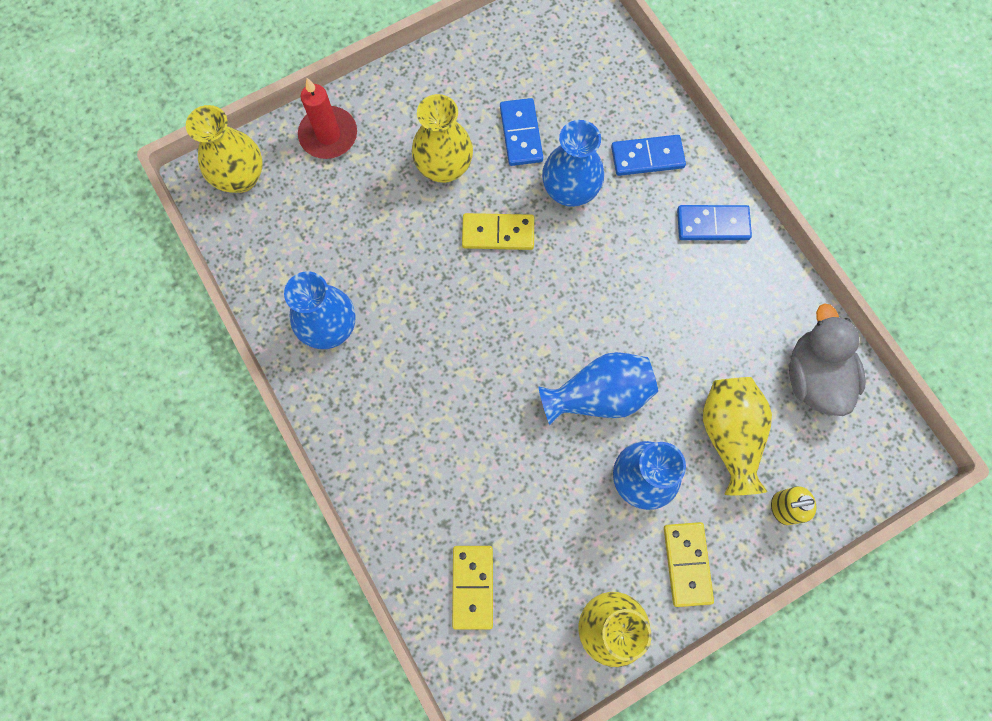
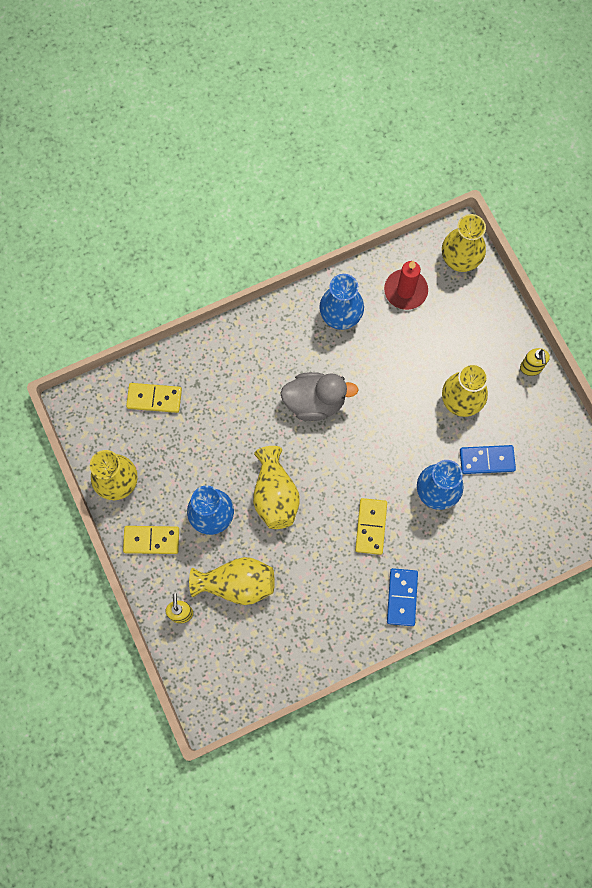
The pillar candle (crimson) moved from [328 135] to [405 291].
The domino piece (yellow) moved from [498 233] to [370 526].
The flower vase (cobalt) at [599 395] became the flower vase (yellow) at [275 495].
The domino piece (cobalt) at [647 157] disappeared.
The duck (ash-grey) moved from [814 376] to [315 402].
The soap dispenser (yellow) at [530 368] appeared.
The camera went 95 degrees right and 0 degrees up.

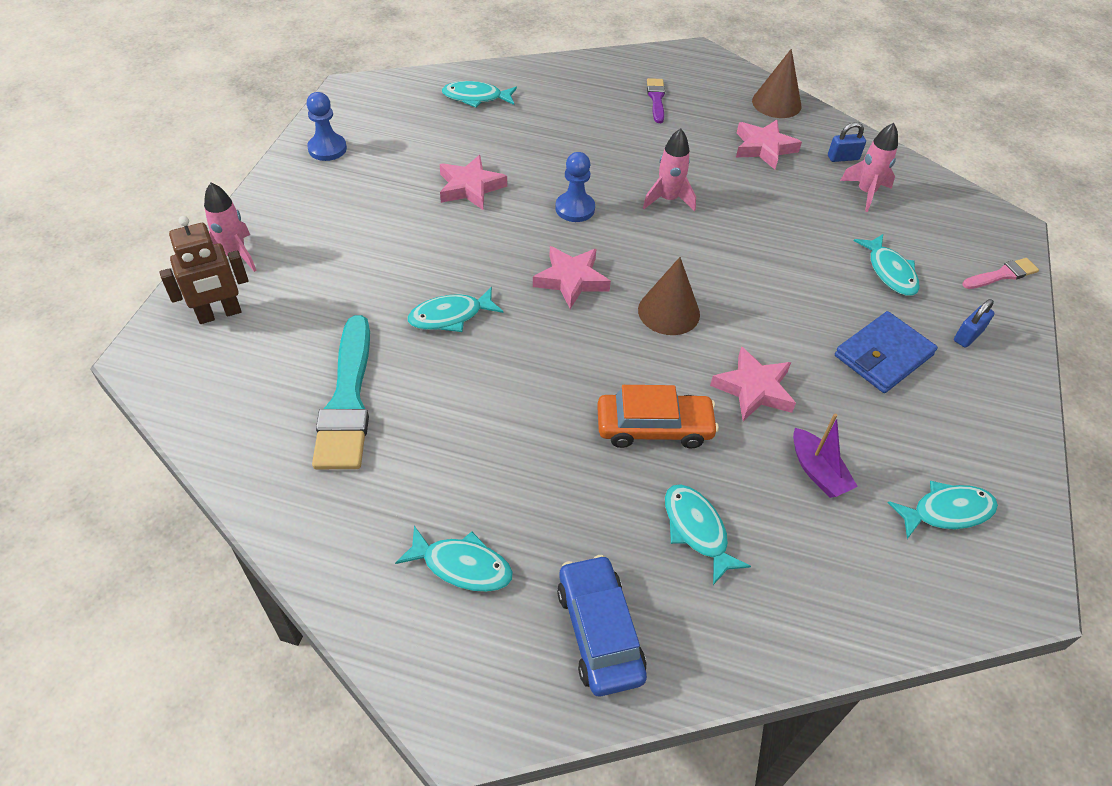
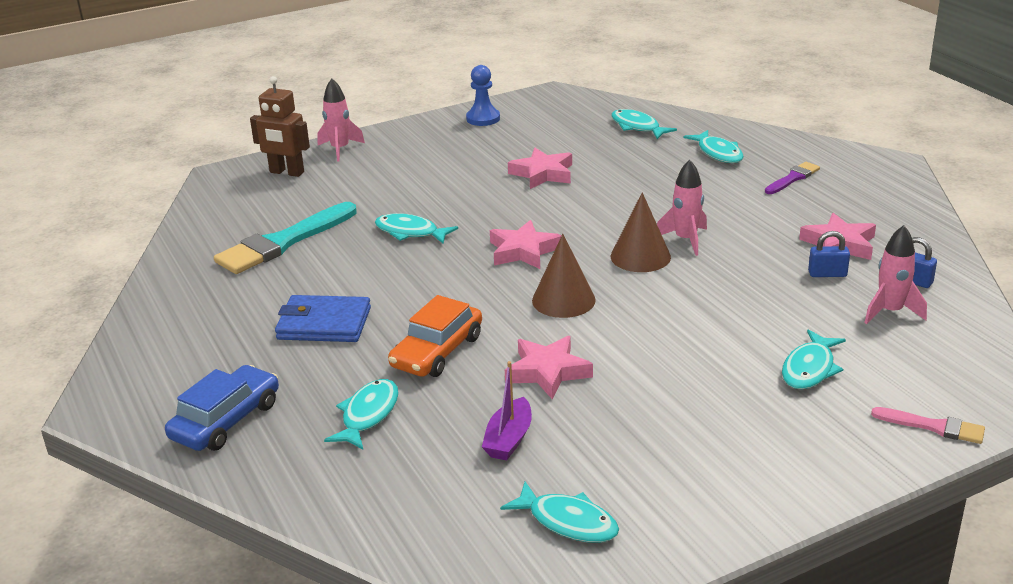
The fish (turquoise) moved from [462 566] to [718 153].
The chess pawn (cobalt) at [575 208] disappeared.
The toy car (orange-coloured) at [654 427] turned 75 degrees clockwise.
The cone shape (brown) moved from [776 103] to [640 256].
The billfold (cobalt) moved from [883 355] to [324 324].
The small lock (cobalt) moved from [968 336] to [827 274].
The camera went 50 degrees right and 20 degrees down.

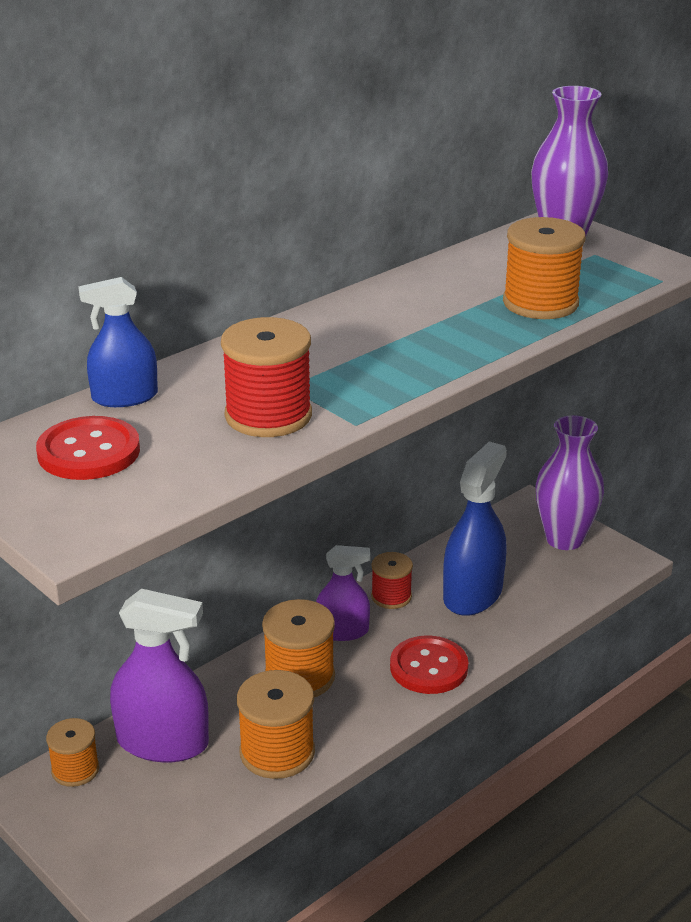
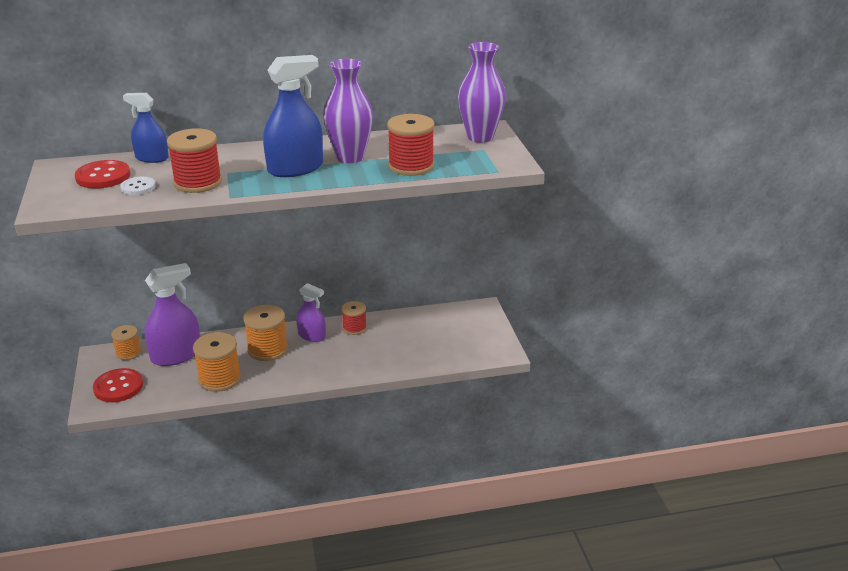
The spray cleaner (royal purple) at [162 742] turned 75 degrees counterclockwise.
The shirt button (crimson) moved from [428 667] to [118 387].
The spray cleaner (cobalt) moved from [472 594] to [295 168].
The reel of thread (orange-coloured) at [540 303] became the reel of thread (crimson) at [411 166].
The flower vase (royal purple) moved from [564 539] to [350 157].
The shirt button (white) at [138 187] appeared.
The camera went 30 degrees right and 0 degrees up.

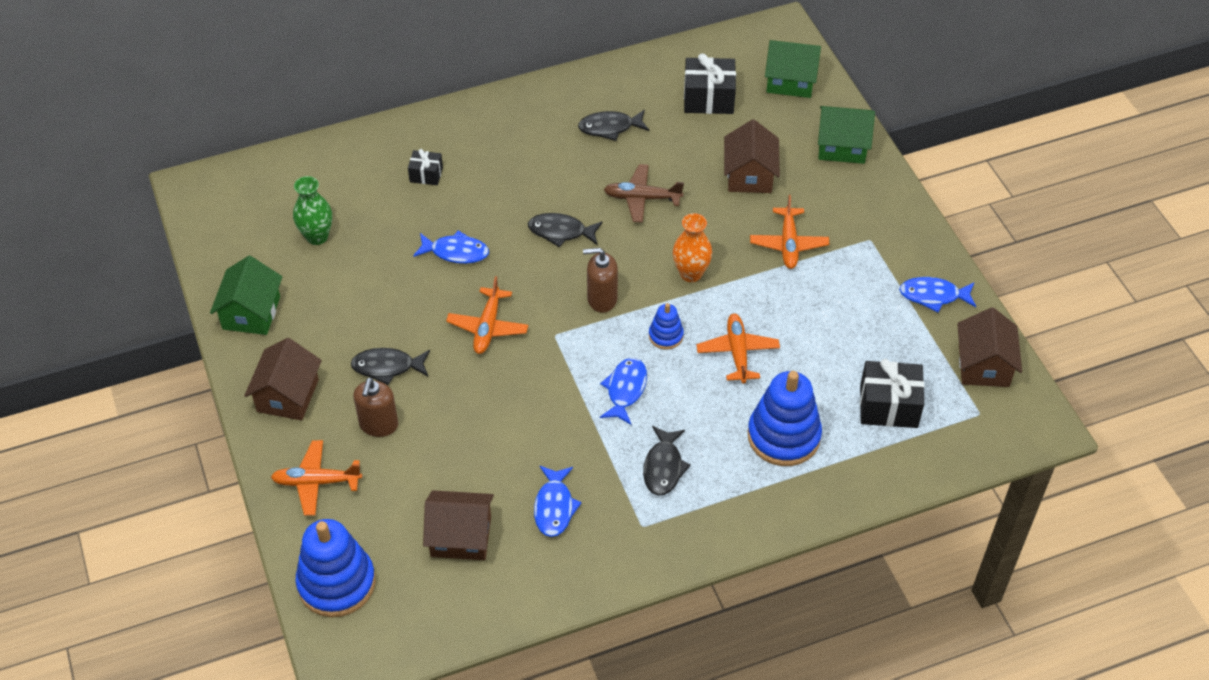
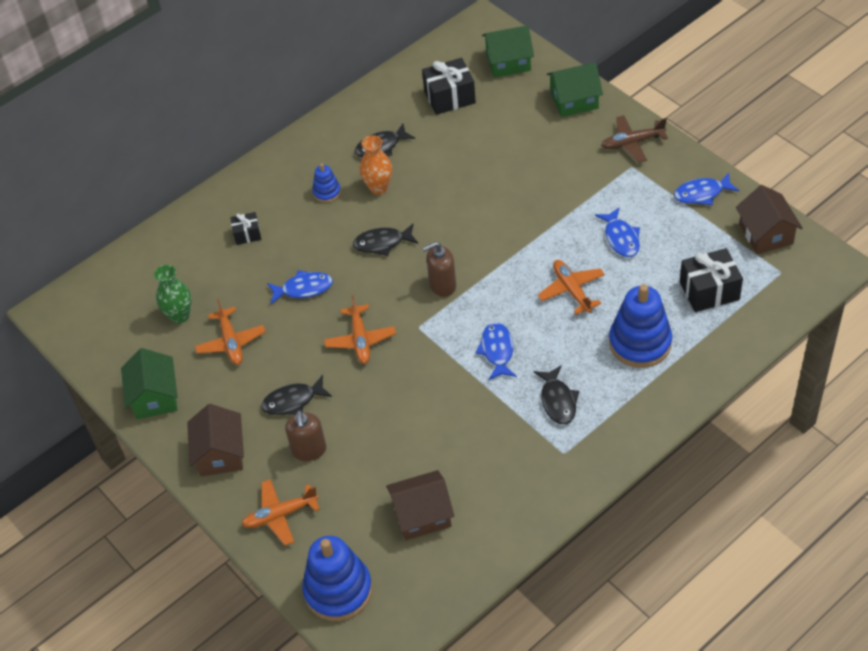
The fish (cobalt) moved from [554 507] to [621 238].
The aeroplane (brown) moved from [642 198] to [632 143].
The ring stacker (cobalt) moved from [666 336] to [327 192].
The flower vase (orange-coloured) moved from [691 274] to [378 187].
The house (brown) at [749 175] disappeared.
The aeroplane (orange-coloured) moved from [788 244] to [231 342].
The camera went 15 degrees left and 0 degrees up.

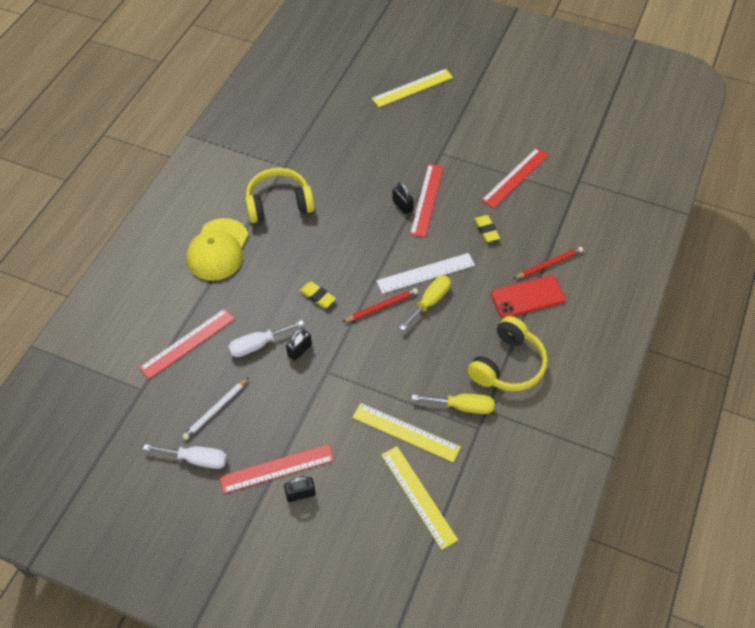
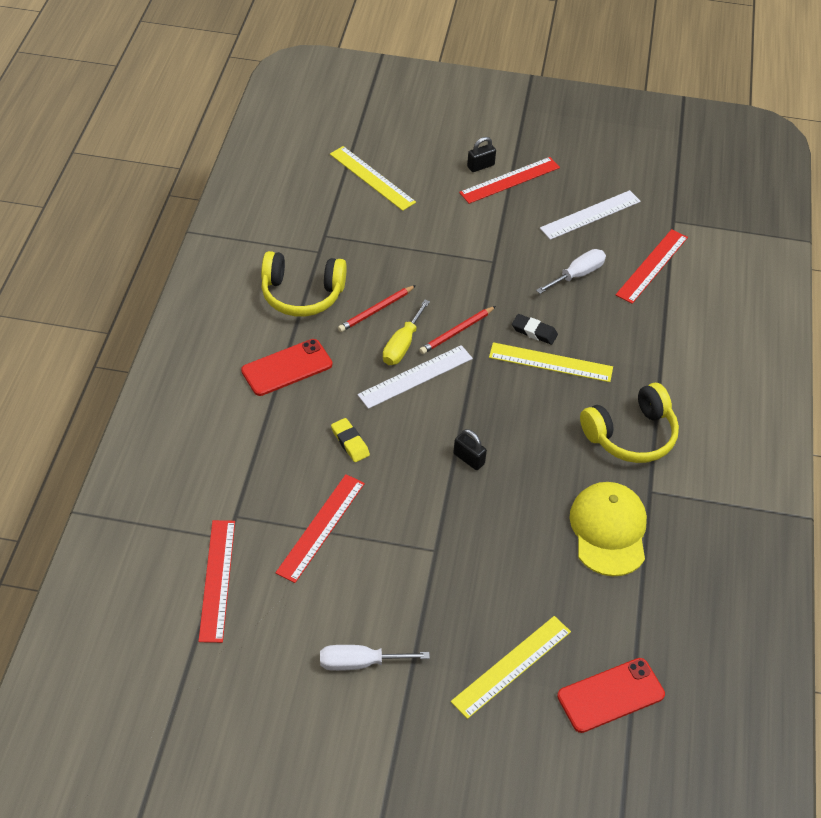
The flat screwdriver (white) moved from [197 459] to [360 663].
The lead pencil (white) at [216 410] was replaced by the measuring stick (white) at [590 215].
The peaked cap (yellow) moved from [218 250] to [608 530].
The small lock (jet-black) at [299 350] disappeared.
The eraser (yellow) at [317 296] became the eraser (jet-black) at [534 331].
The measuring stick (yellow) moved from [406 432] to [550 362].
The measuring stick (crimson) moved from [427 200] to [217 580].
The flat screwdriver (yellow) at [463 406] disappeared.
The over-ear headphones (yellow) at [508 365] turned 105 degrees counterclockwise.
The lead pencil (crimson) moved from [549 264] to [376 310].
The phone (crimson) at [610 695] appeared.
The camera went 165 degrees right and 5 degrees down.

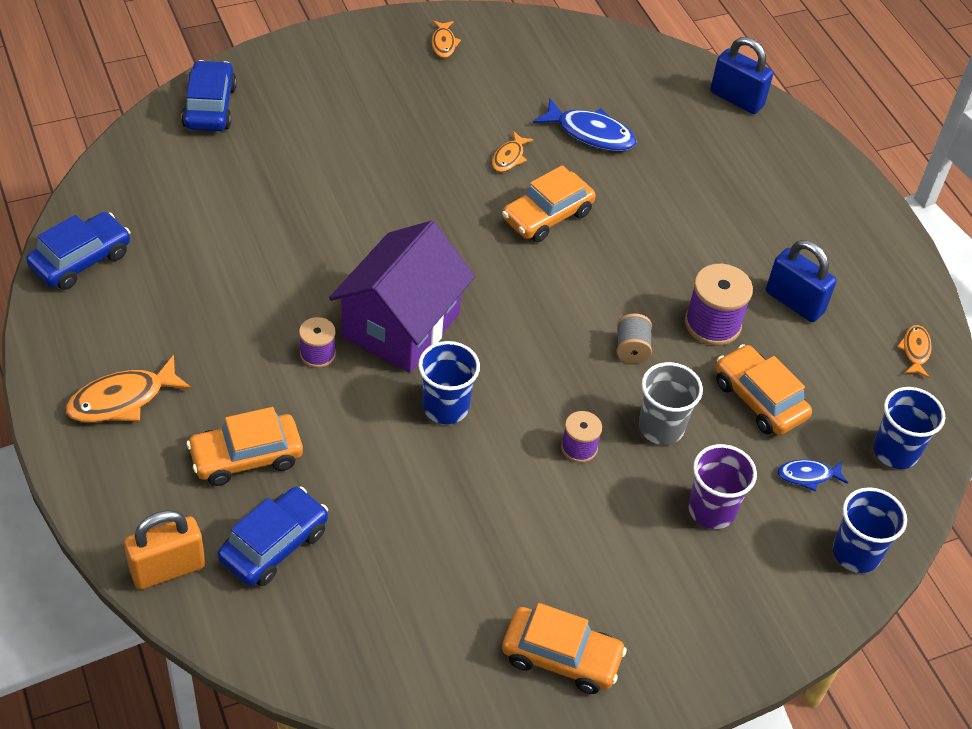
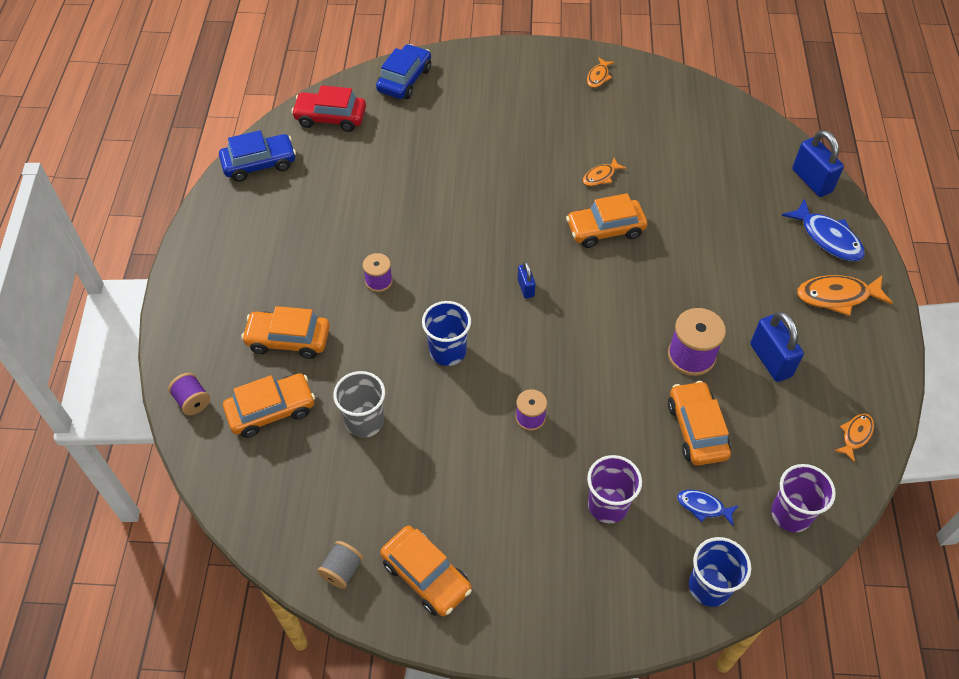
The fish (orange-coloured) moved from [122 400] to [837 296].
The small lock (orange-coloured) at [168 569] was replaced by the reel of thread (royal purple) at [192 401].
The toy car (cobalt) at [274 545] became the toy car (orange-coloured) at [271 410].
The house (royal purple) at [401 325] disappeared.
The fish (cobalt) moved from [590 133] to [827 238].
The reel of thread (ash-grey) moved from [631 349] to [342 570].
The cup (ash-grey) moved from [661 427] to [364 421].
The cup (cobalt) at [895 451] became the cup (royal purple) at [791 514].
The toy car (crimson) at [330 118] appeared.
The small lock (cobalt) at [525 288] appeared.
The camera went 30 degrees right and 5 degrees up.

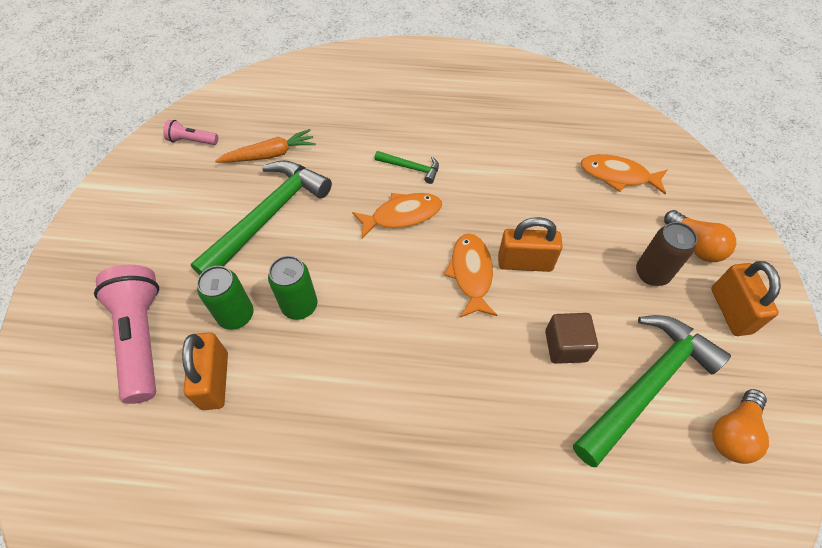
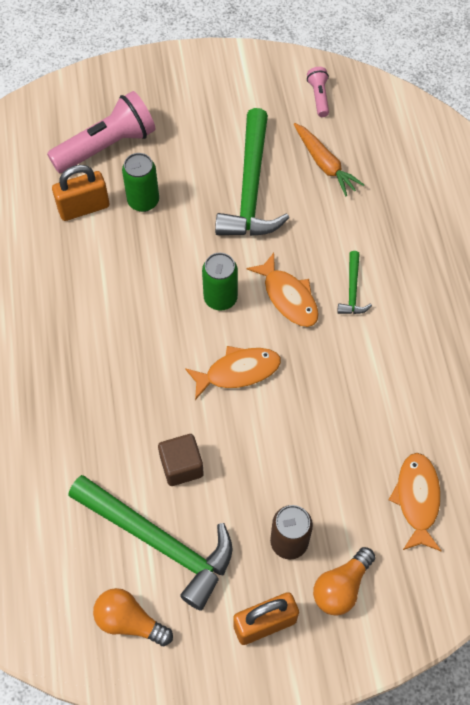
The hammer (leaf-green) at [268 216] turned 75 degrees clockwise.
The tin (leaf-green) moved from [299 306] to [220 298].
The small lock (orange-coloured) at [525 263] disappeared.
The camera went 75 degrees right and 5 degrees up.

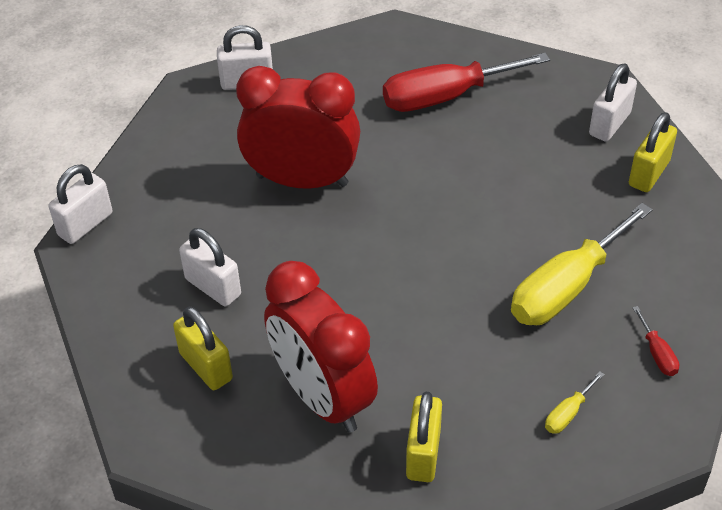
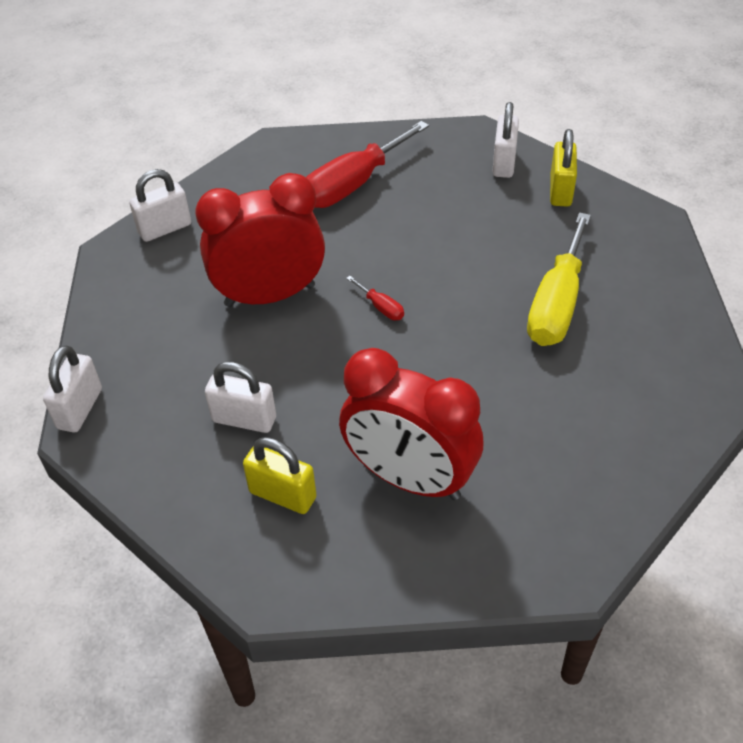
The small lock (yellow) at [423 453] disappeared.
The flat screwdriver (yellow) at [568 413] disappeared.
The flat screwdriver (crimson) moved from [657 353] to [381 307].
The camera went 25 degrees left and 0 degrees up.

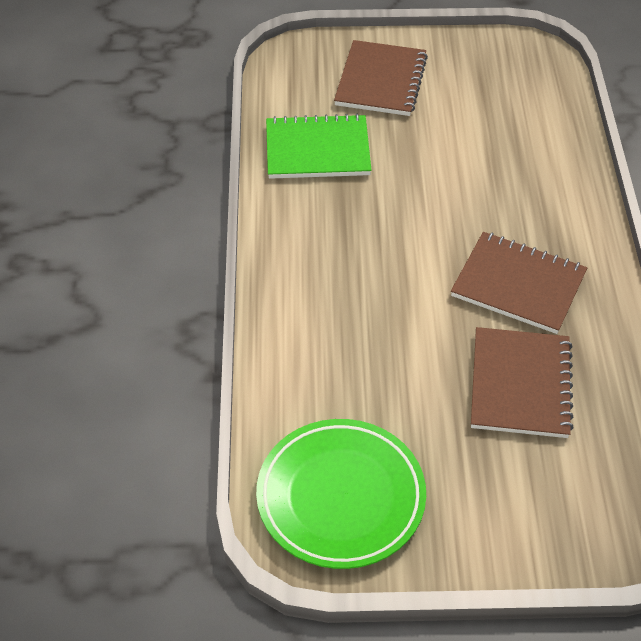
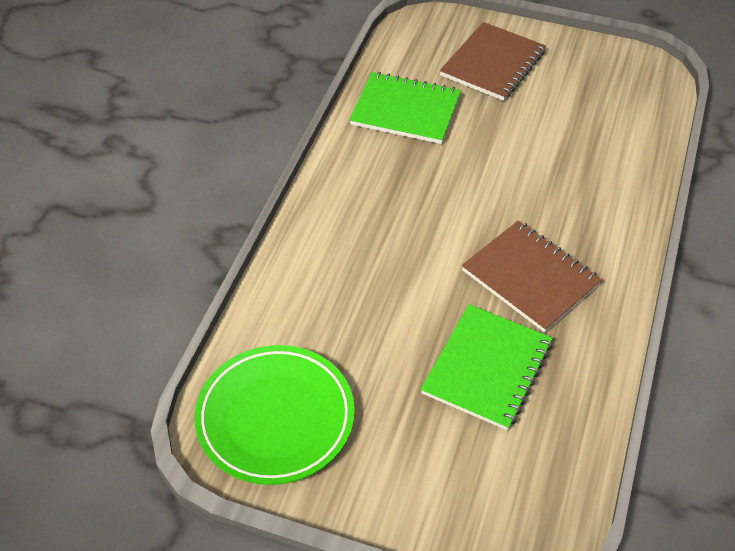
The notepad (brown) at [520 384] became the notepad (leaf-green) at [487 368].
The camera went 20 degrees right and 0 degrees up.

